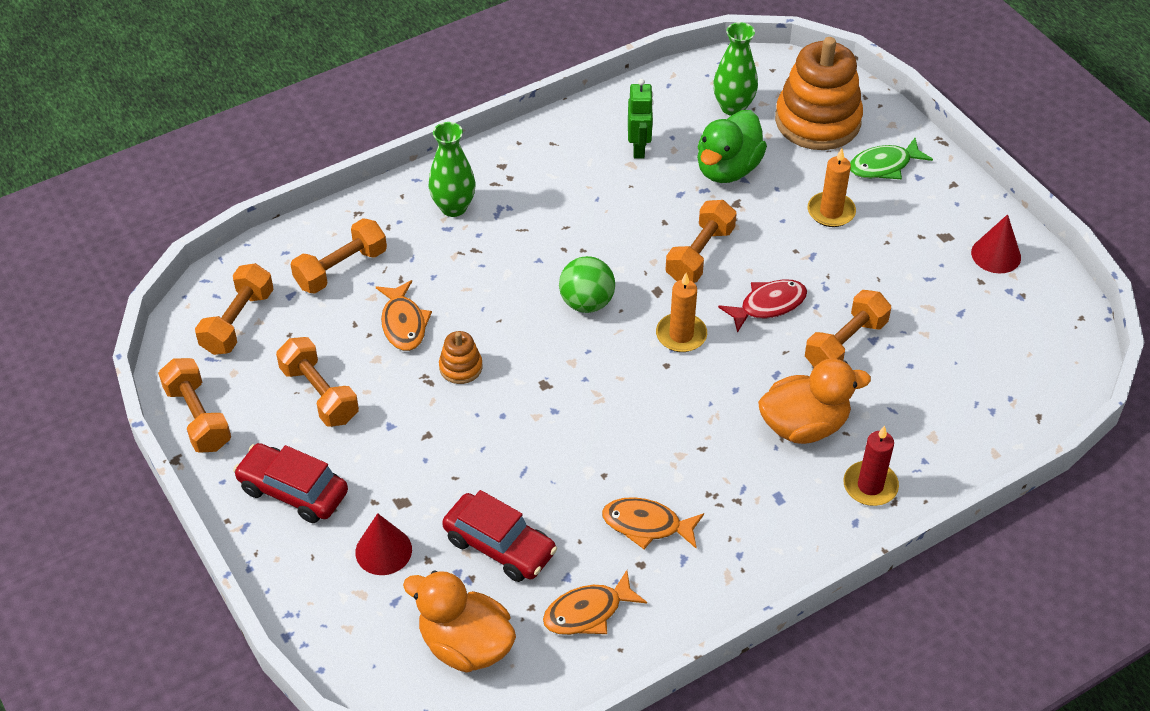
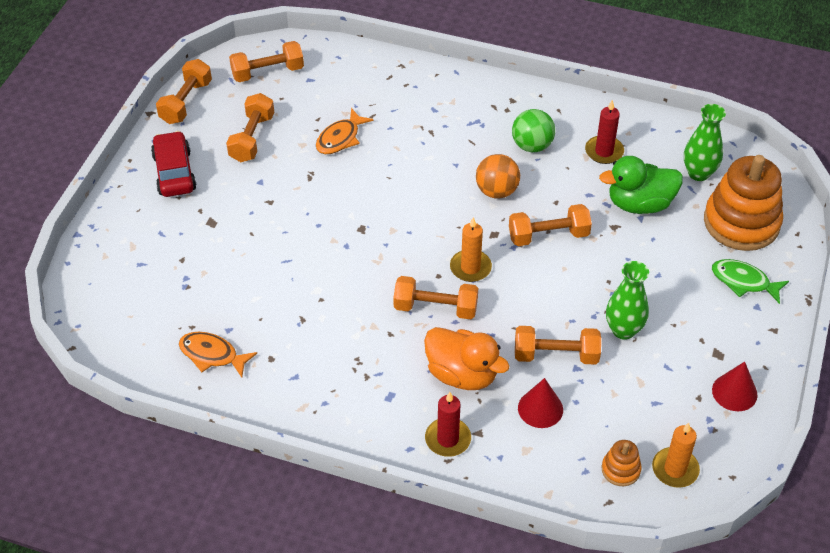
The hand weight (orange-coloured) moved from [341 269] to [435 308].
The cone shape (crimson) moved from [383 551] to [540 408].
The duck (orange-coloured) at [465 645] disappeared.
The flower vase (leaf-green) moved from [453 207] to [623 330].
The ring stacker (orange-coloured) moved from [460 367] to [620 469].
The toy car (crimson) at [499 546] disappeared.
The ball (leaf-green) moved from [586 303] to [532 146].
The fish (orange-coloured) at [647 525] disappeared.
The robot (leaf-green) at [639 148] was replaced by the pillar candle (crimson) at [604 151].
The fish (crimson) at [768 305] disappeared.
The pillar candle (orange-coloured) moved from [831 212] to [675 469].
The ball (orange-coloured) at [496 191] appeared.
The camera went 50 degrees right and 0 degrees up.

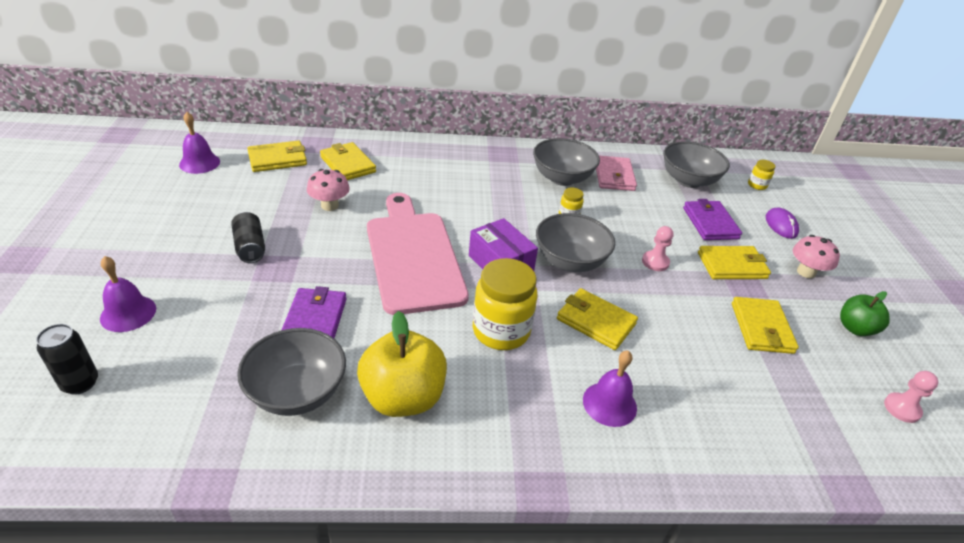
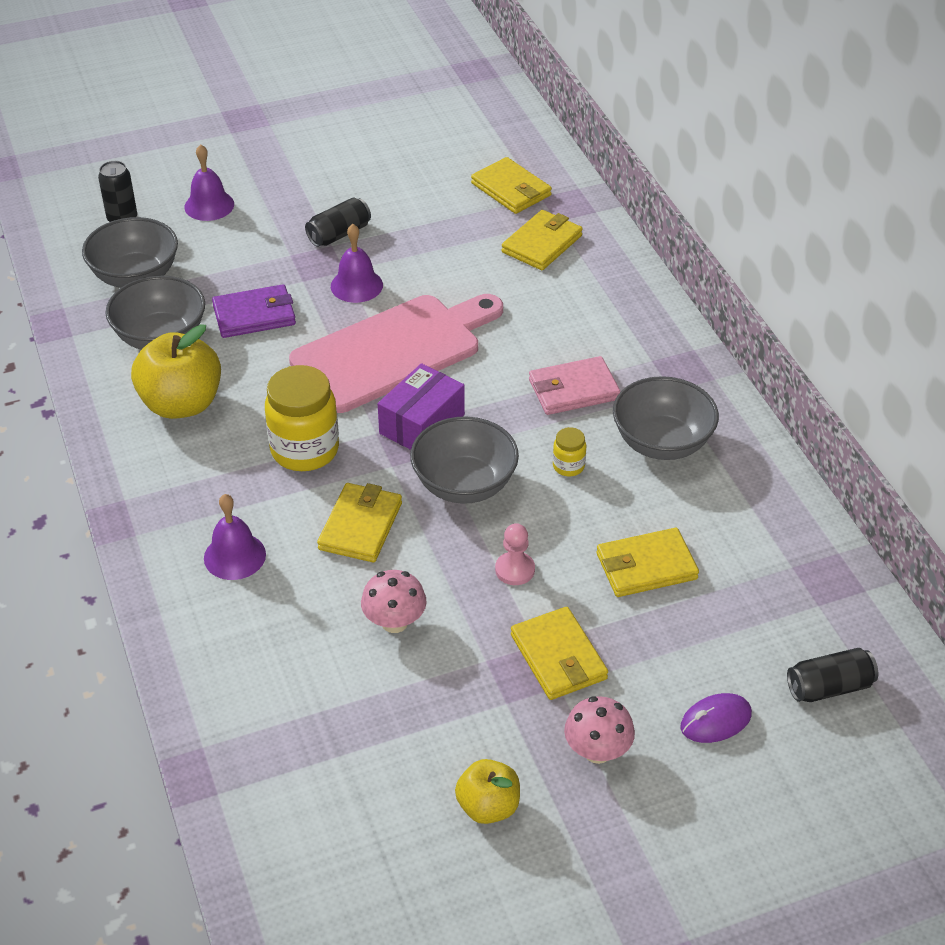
The bell (royal purple) moved from [199 163] to [356 285].
The fungus (rose-pink) moved from [329 205] to [394 622].
The billfold (rose-pink) moved from [614 176] to [573 390].
The bowl (ash-grey) moved from [688 180] to [135 276].
The billfold (royal purple) at [710 223] disappeared.
The billfold (yellow) moved from [761 328] to [646 566].
The preserve jar (yellow) at [757 185] was replaced by the tin (jet-black) at [829 687].
The apple (leaf-green) at [855 328] became the apple (yellow) at [488 807].
The chess pawn (rose-pink) at [902 408] disappeared.
The camera went 75 degrees right and 5 degrees up.

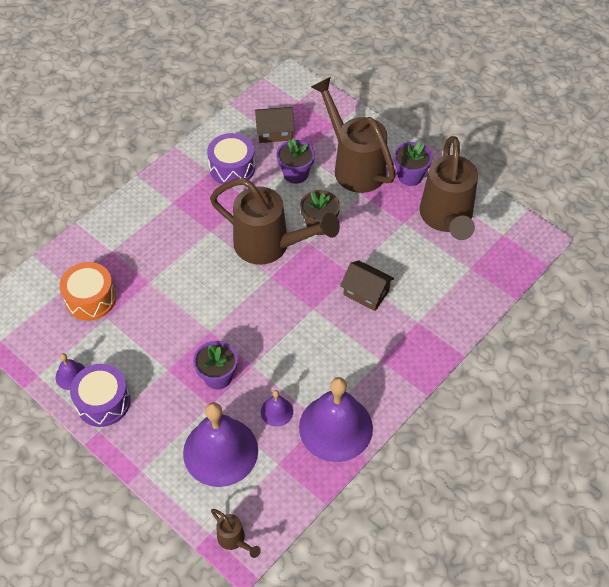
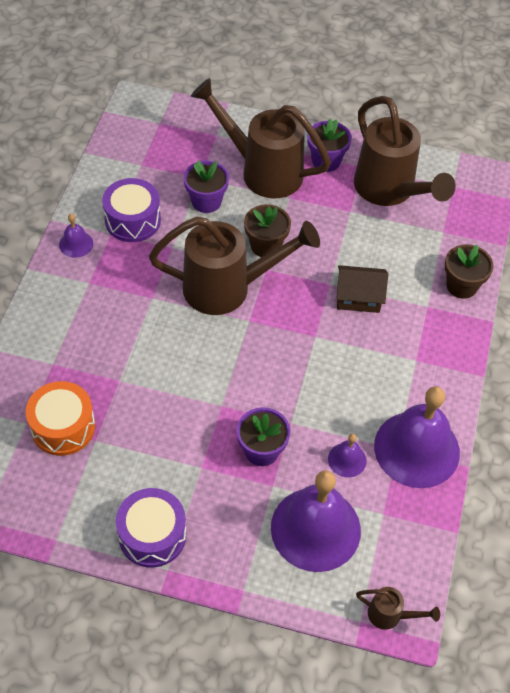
The bell (royal purple) moved from [71 375] to [76 244].
The house (brown) at [274 132] disappeared.
The flower pot (brown) at [461 286] appeared.
The camera went 30 degrees left and 0 degrees up.

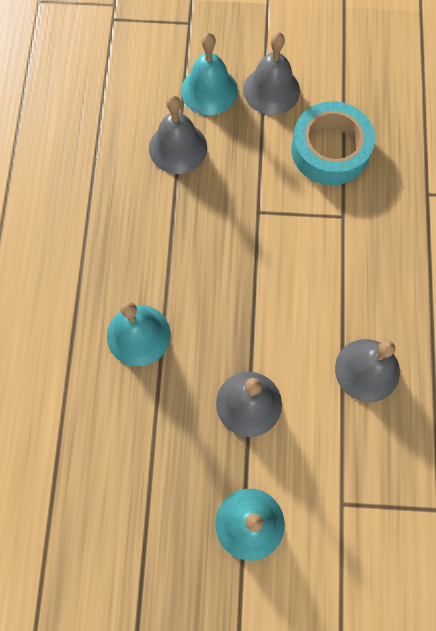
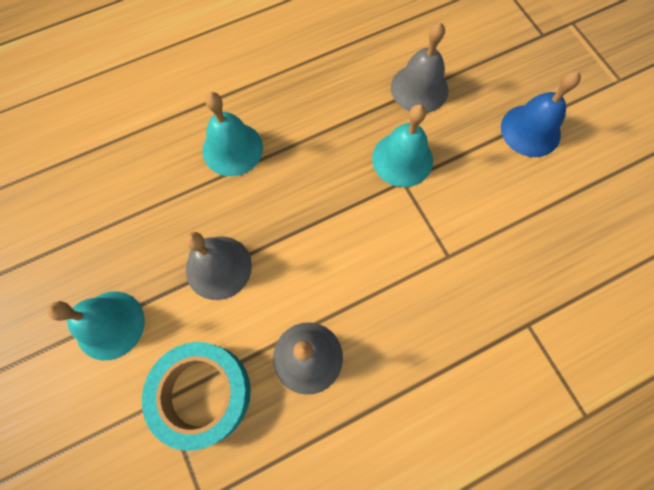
The bell (turquoise) moved from [209 90] to [402 159].
The bell (ash-grey) at [271 90] became the bell (cobalt) at [530 130].
The roll of tape (turquoise) moved from [330 149] to [202 393].
The camera went 60 degrees right and 0 degrees up.

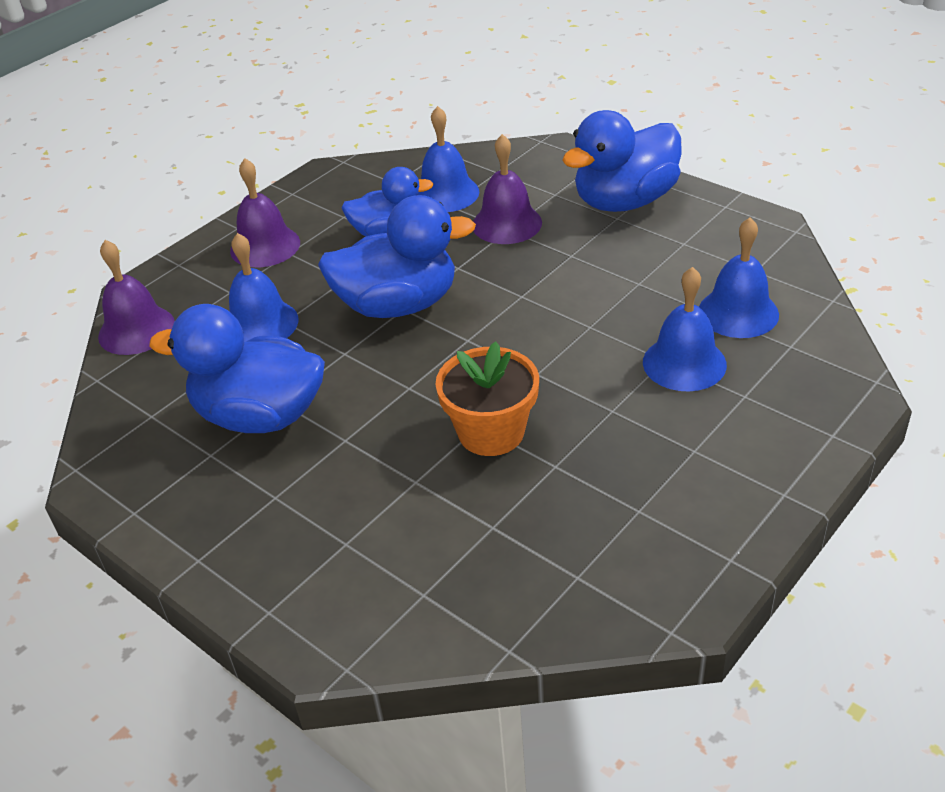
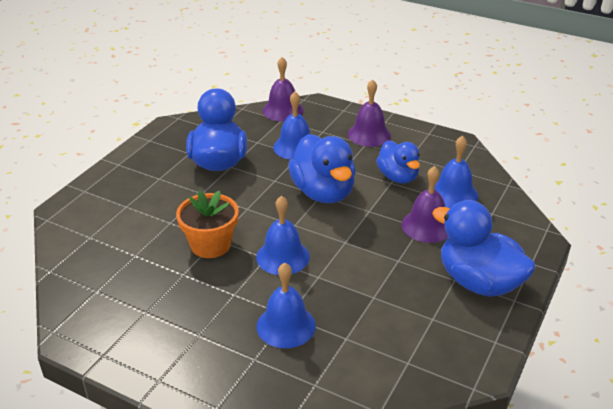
The bell (cobalt) moved from [738 312] to [283 257].
The camera went 75 degrees right and 5 degrees down.

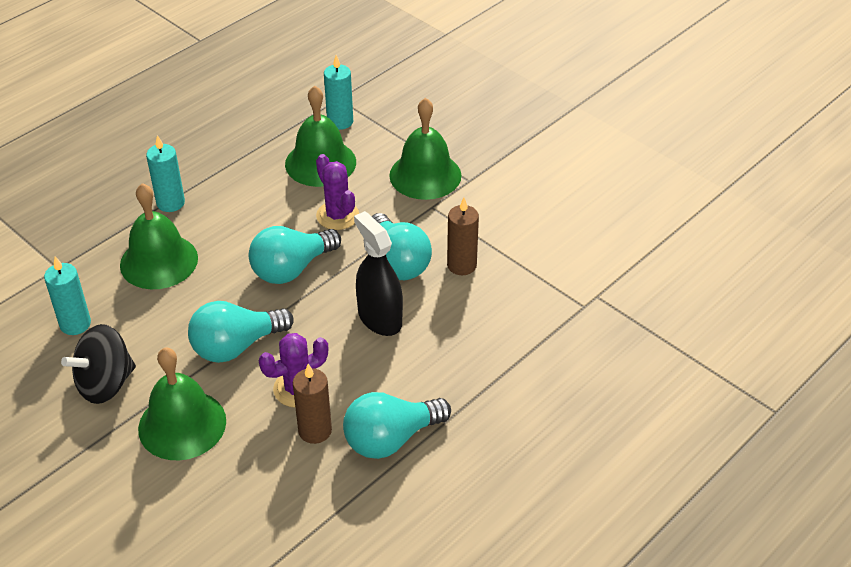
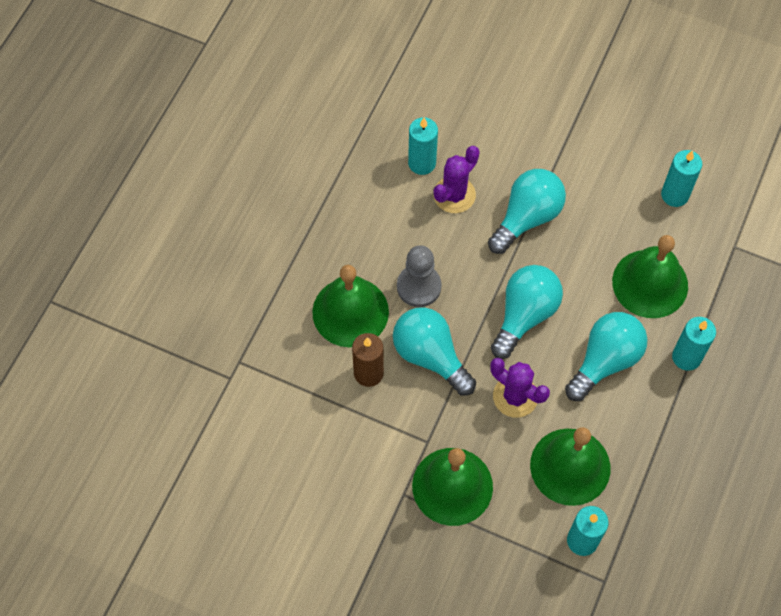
The spinning top (jet-black) at [105 384] disappeared.
The bell (leaf-green) moved from [182 424] to [350 312].
The pillar candle (brown) at [315 430] became the pillar candle (turquoise) at [422 163].
The bulb (turquoise) moved from [391 439] to [605 361].
The spray cleaner (jet-black) at [380 318] was replaced by the chess pawn (ash-grey) at [419 287].
The camera went 160 degrees right and 20 degrees up.

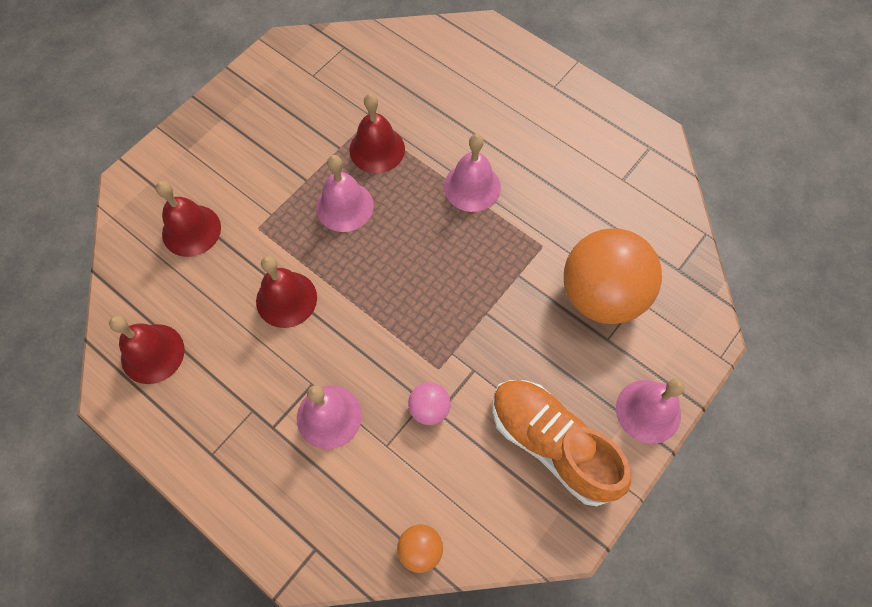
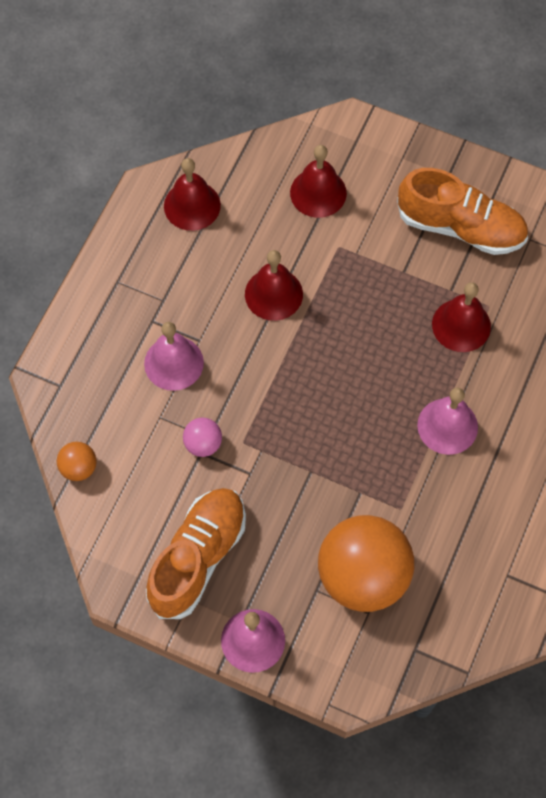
The bell (rose-pink) at [344 206] disappeared.
The sneaker (orange-coloured) at [460 227] appeared.
The camera went 75 degrees right and 0 degrees up.

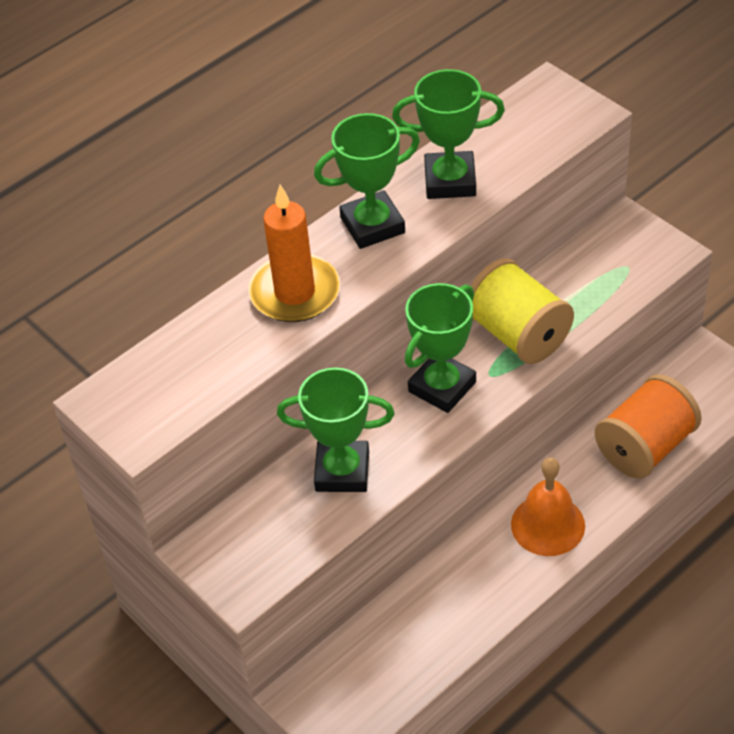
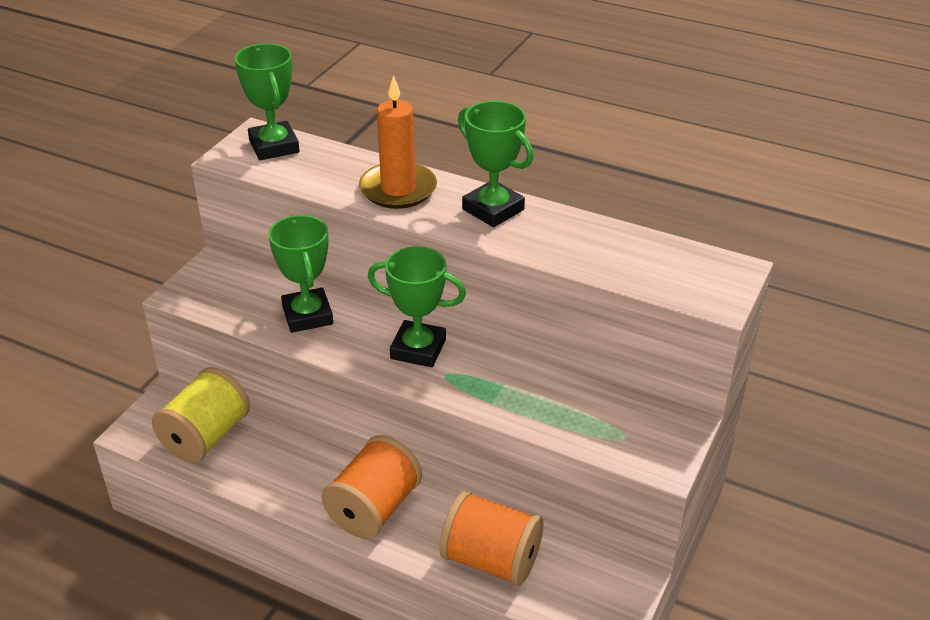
The award cup (leaf-green) moved from [450 181] to [274 146].
The reel of thread (yellow) moved from [518 334] to [206 436].
The bell (orange-coloured) at [548 525] was replaced by the reel of thread (orange-coloured) at [374 508].
The camera went 65 degrees right and 10 degrees down.

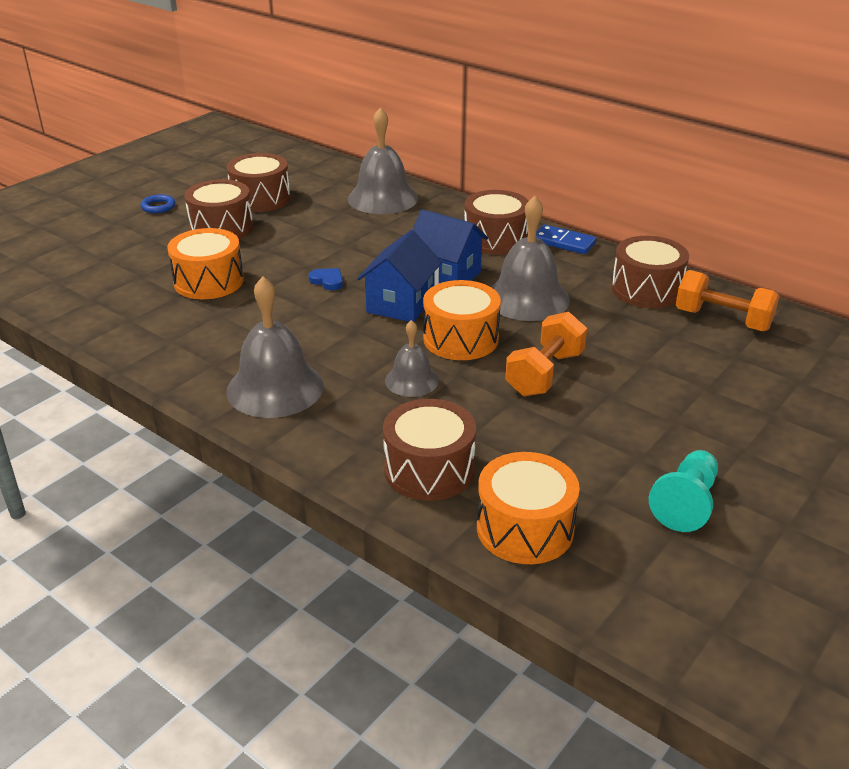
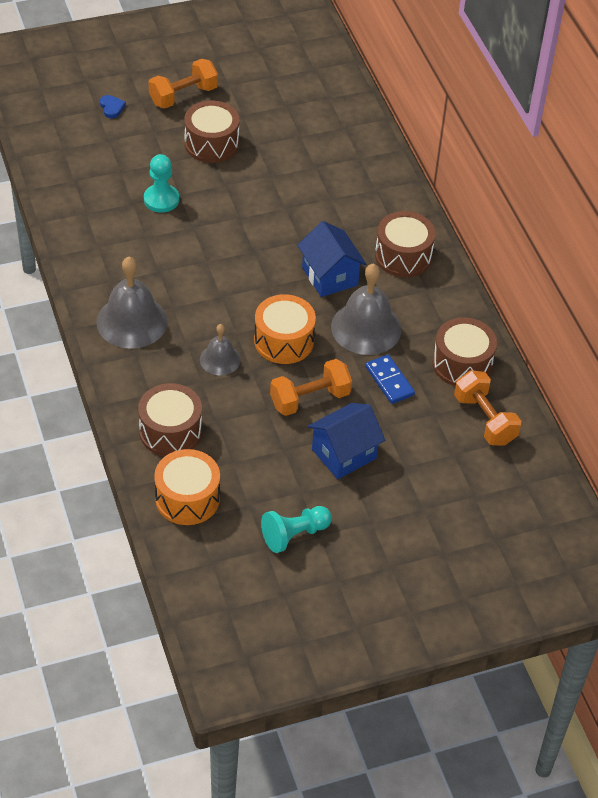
The ring (cobalt) at [158 206] was replaced by the hand weight (orange-coloured) at [183 96].
The snare drum (orange-coloured) at [209 281] was replaced by the chess pawn (turquoise) at [161 200].
The snare drum (brown) at [260 198] disappeared.
The heart (cobalt) moved from [327 281] to [112 108].
The bell (ash-grey) at [382 198] disappeared.
The house (cobalt) moved from [400 304] to [344 454].
The domino piece (cobalt) moved from [563 242] to [389 381].
The camera went 30 degrees right and 15 degrees up.

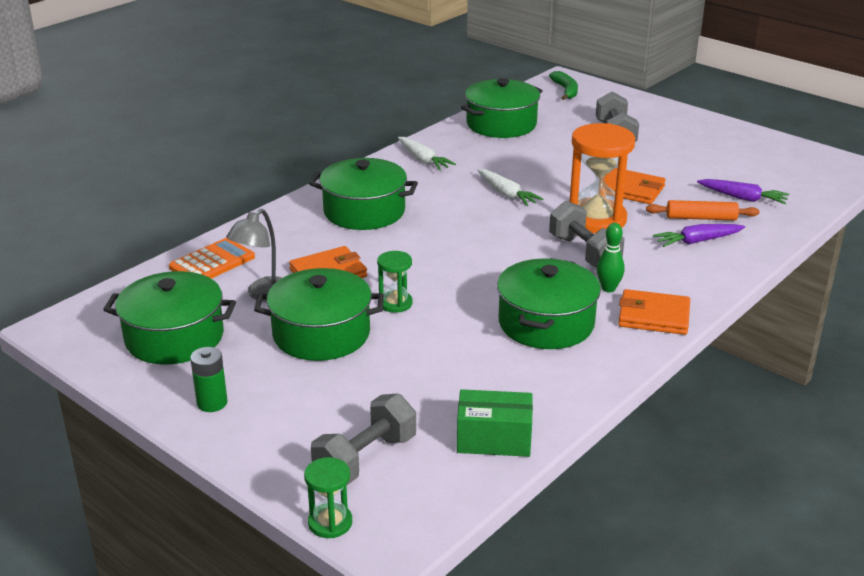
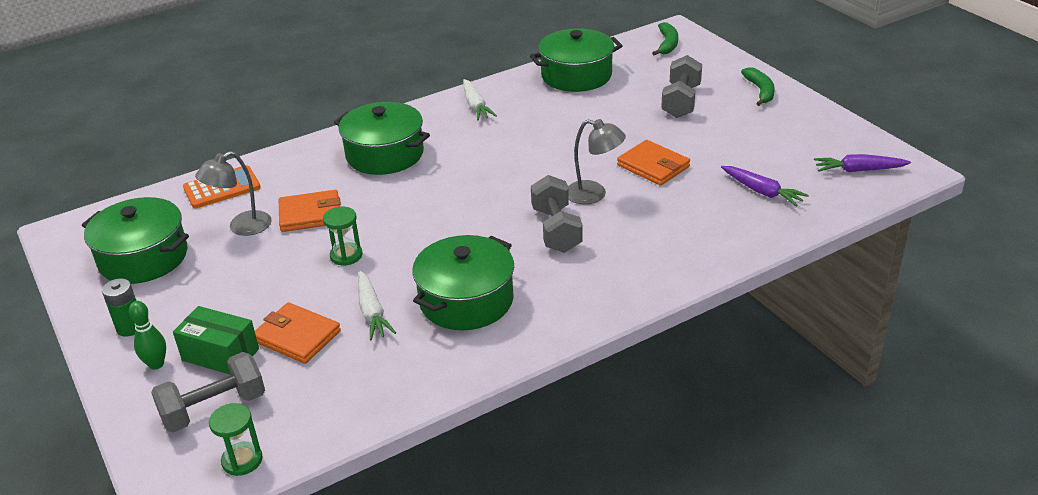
The cooking pot (leaf-green) at [321 334] disappeared.
The sandglass (leaf-green) moved from [330 523] to [242 460].
The box (leaf-green) moved from [494 439] to [220 355].
The carrot (white) moved from [506 194] to [372 312].
The sandglass (orange-coloured) at [596 219] was replaced by the lamp (ash-grey) at [594 194].
The tenpin (leaf-green) moved from [608 288] to [156 364].
The billfold (orange-coloured) moved from [653 316] to [297 336].
The dough roller (orange-coloured) at [701 218] disappeared.
The carrot (royal purple) moved from [697 241] to [858 170].
The banana (leaf-green) at [760 91] appeared.
The camera went 20 degrees right and 5 degrees up.

